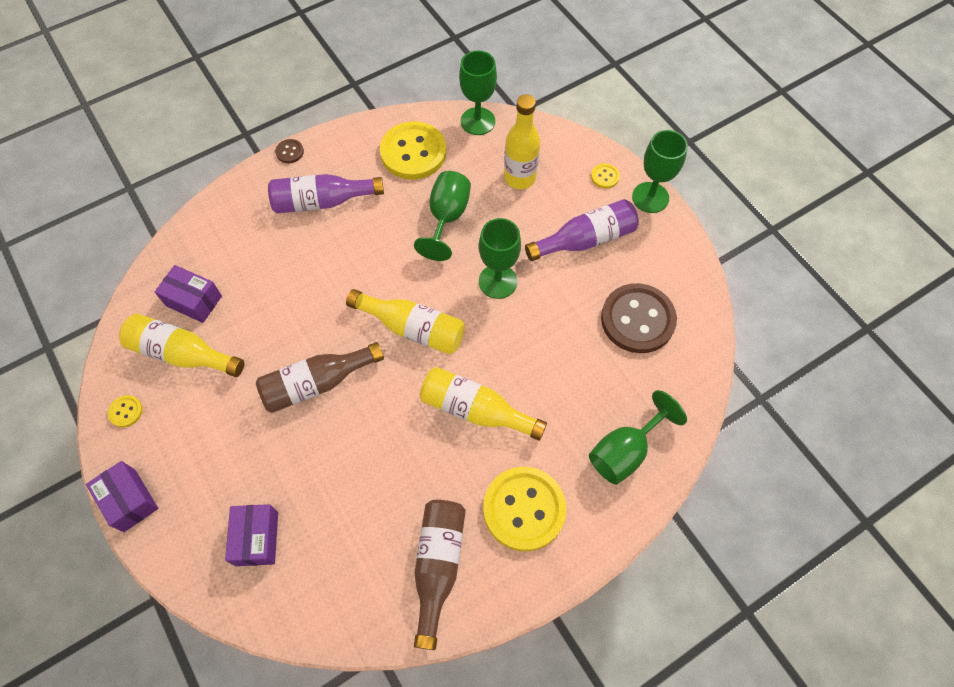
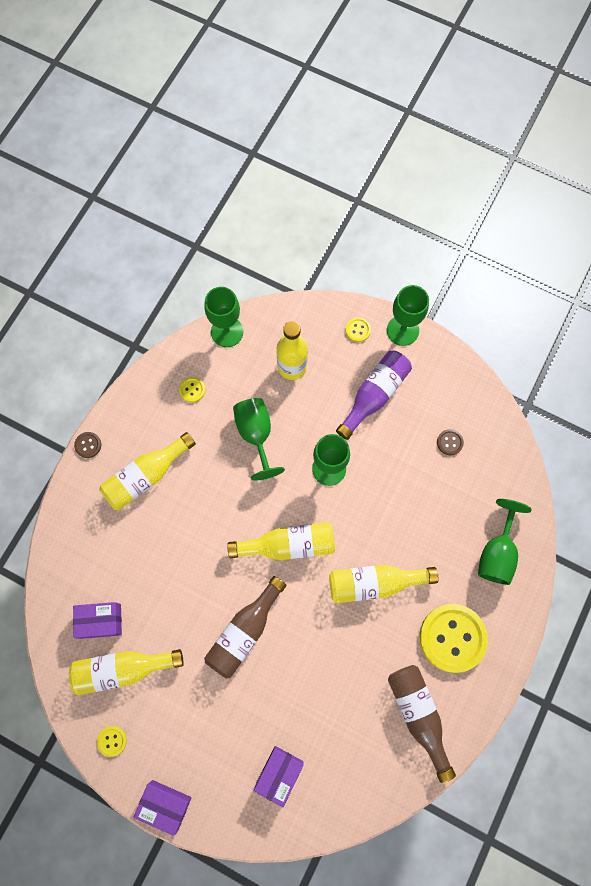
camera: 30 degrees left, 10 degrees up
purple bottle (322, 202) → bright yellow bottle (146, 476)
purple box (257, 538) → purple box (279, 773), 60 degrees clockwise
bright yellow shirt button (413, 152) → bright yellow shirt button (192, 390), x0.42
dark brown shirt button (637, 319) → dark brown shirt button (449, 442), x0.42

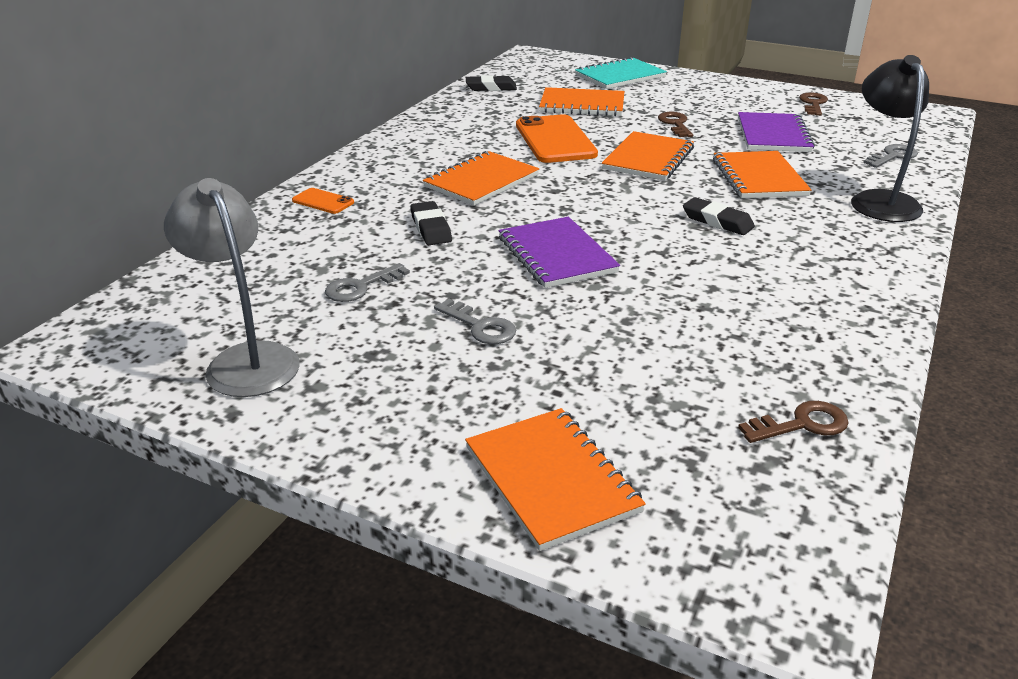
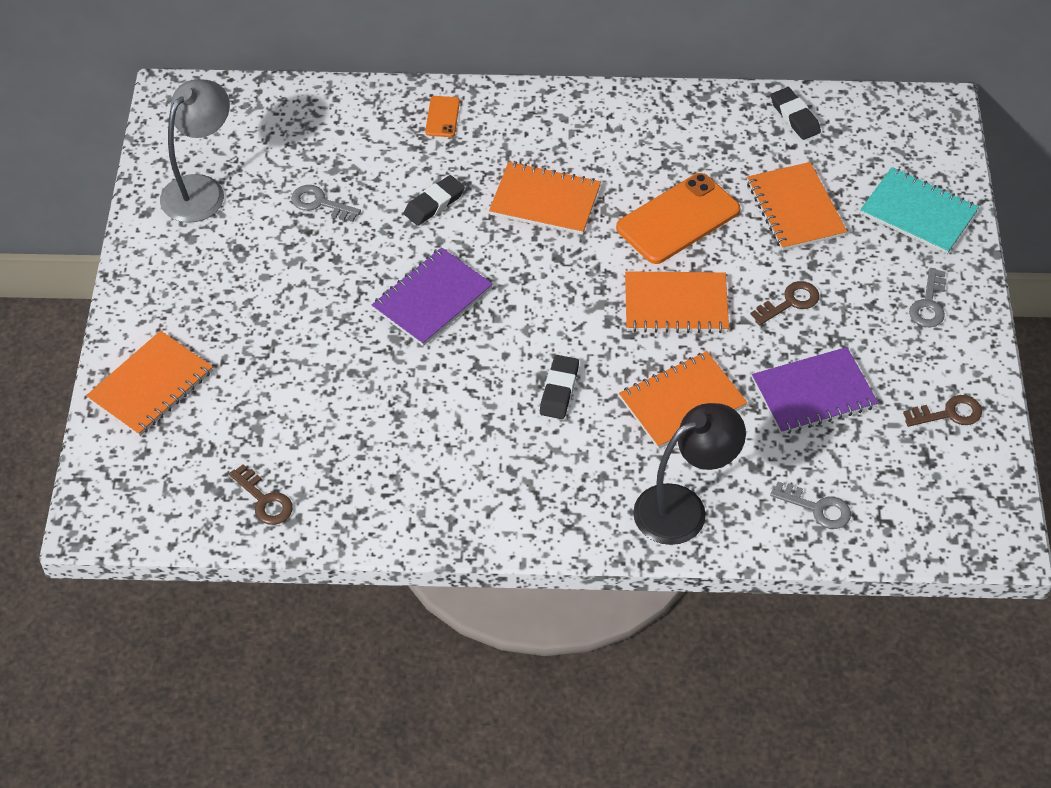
camera: 65 degrees right, 20 degrees up
grey latchkey (480, 326) → grey latchkey (929, 304), relocated

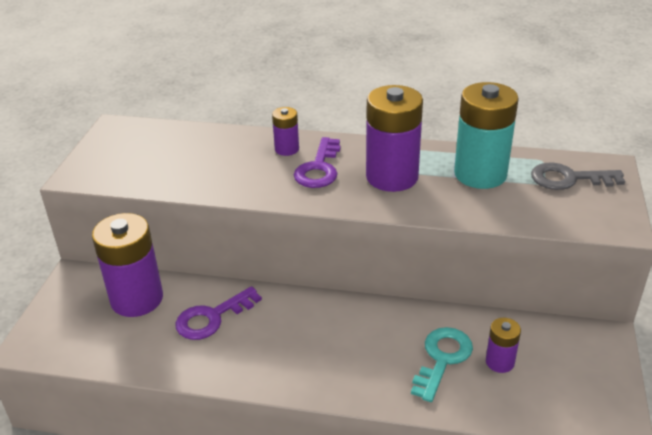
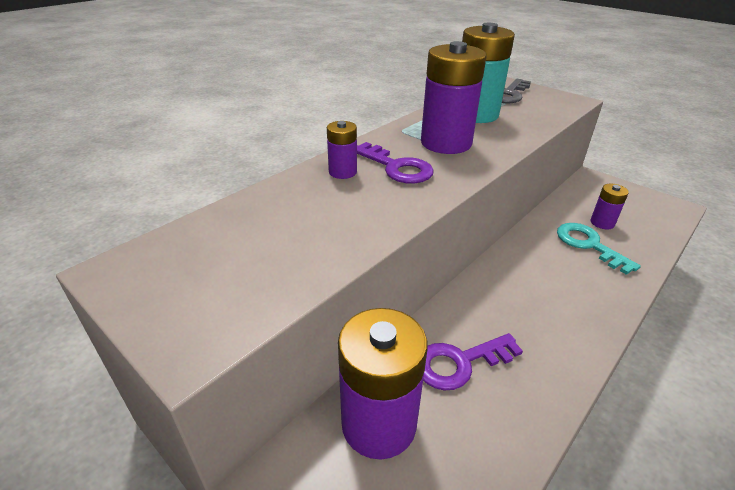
camera: 60 degrees left, 0 degrees up
purple latchkey (212, 318) → purple latchkey (459, 363), 75 degrees clockwise

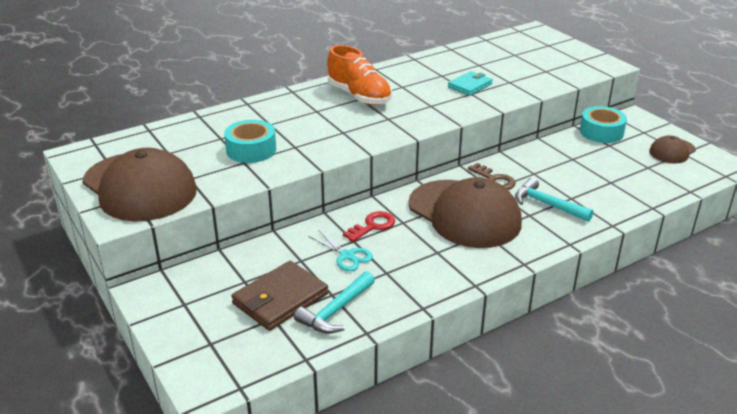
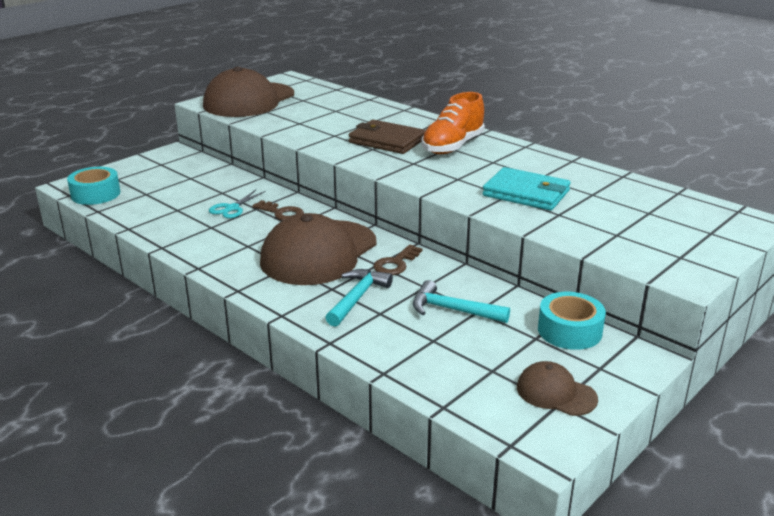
camera: 75 degrees right, 5 degrees down
teal sticky tape (251, 150) → teal sticky tape (95, 194), relocated
dark brown wallet (280, 299) → dark brown wallet (387, 141), relocated
teal carpenter's hammer (336, 311) → teal carpenter's hammer (453, 310), relocated
red latchkey (373, 226) → dark brown latchkey (282, 213)
teal wallet (470, 85) → teal wallet (526, 193), x1.55

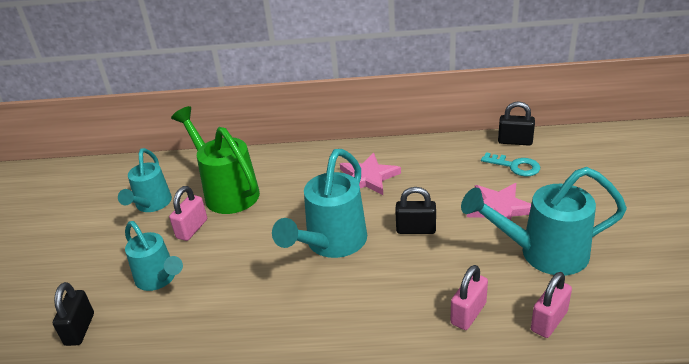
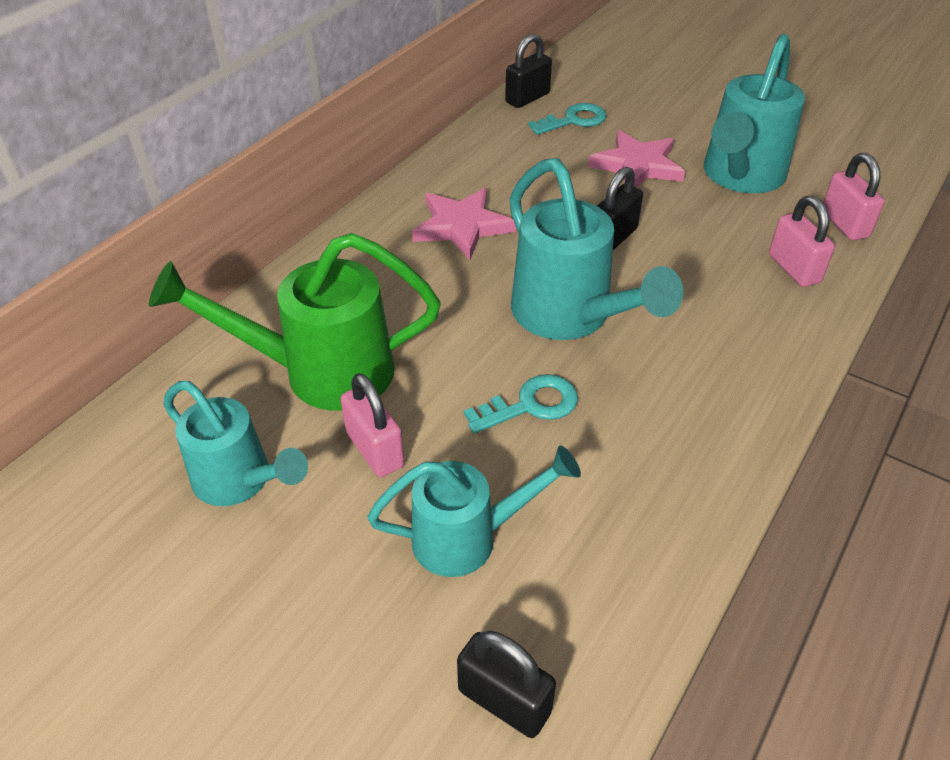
camera: 60 degrees left, 10 degrees up
- → teal latchkey (530, 405)

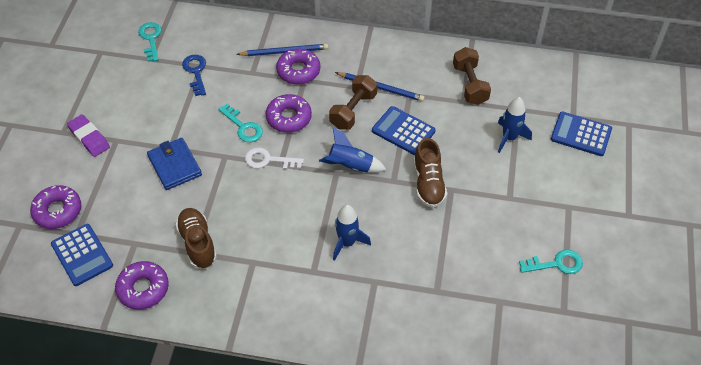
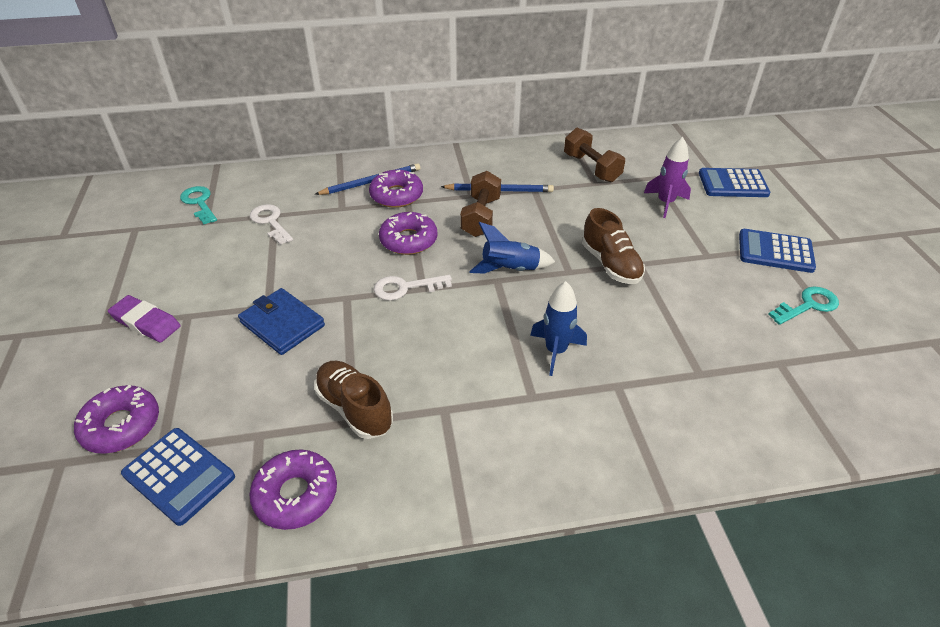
camera: 20 degrees left, 10 degrees down
teal latchkey (243, 126) → -
royal blue adding machine (403, 131) → royal blue adding machine (775, 251), relocated
royal blue latchkey (195, 72) → snow-white latchkey (270, 222)
royal blue rocket (509, 138) → purple rocket (665, 203)

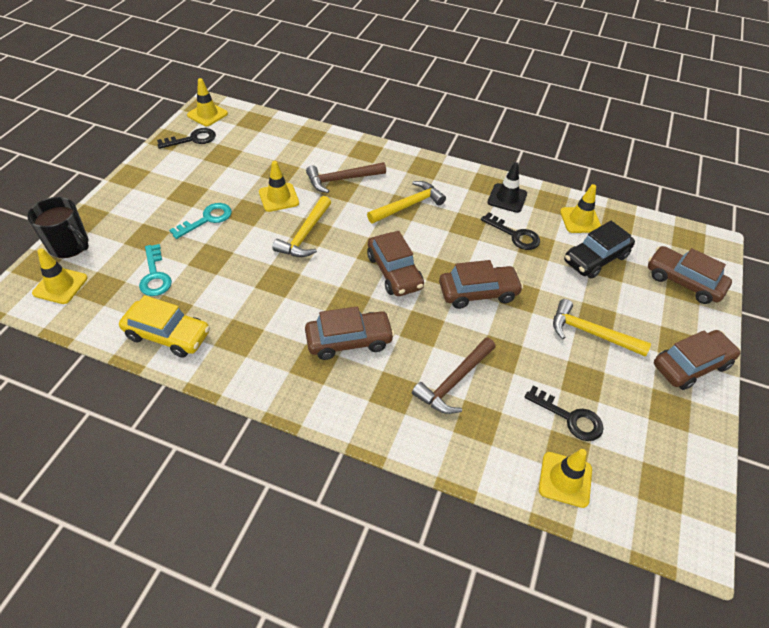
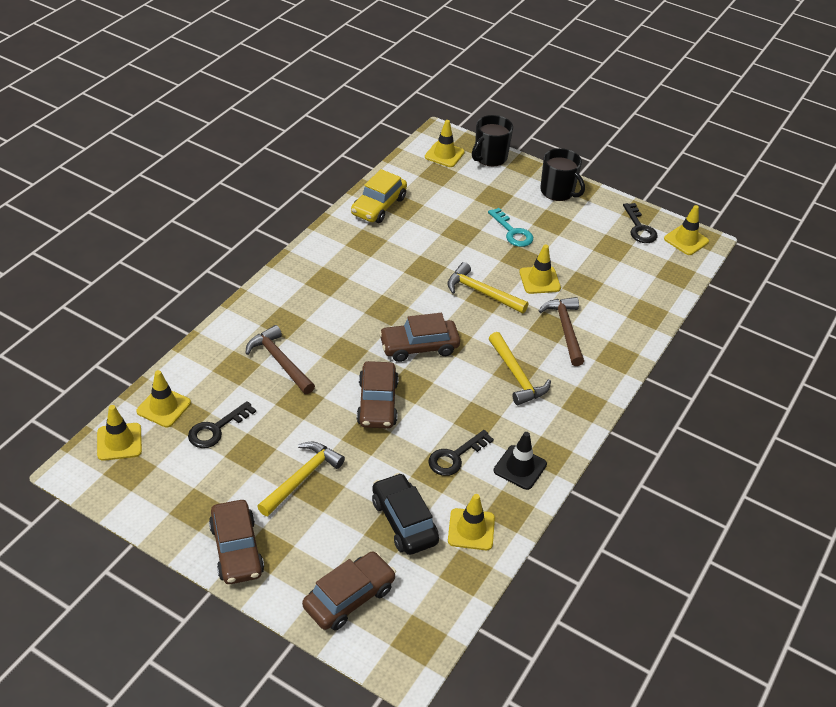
camera: 100 degrees right, 5 degrees down
teal latchkey (155, 276) → -
dark brown car (349, 340) → -
- → bright yellow safety cone (119, 442)
- → black tea mug (558, 191)

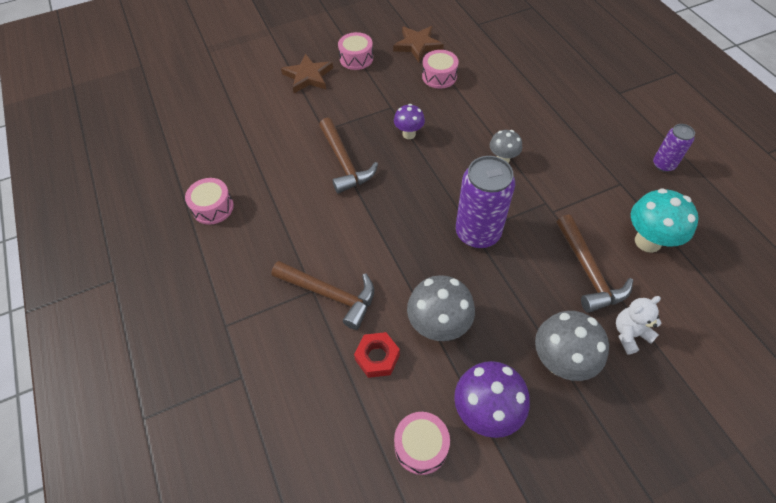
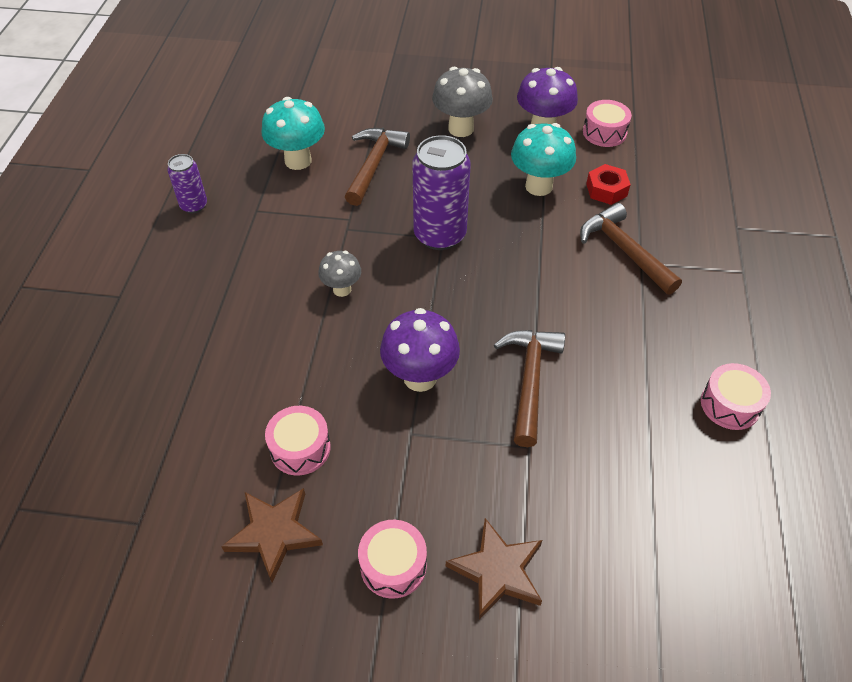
camera: 150 degrees left, 5 degrees down
snow-white teddy bear (630, 334) → -
grey toadstool (438, 327) → teal toadstool (538, 186)
purple toadstool (409, 134) → purple toadstool (420, 377), x1.67

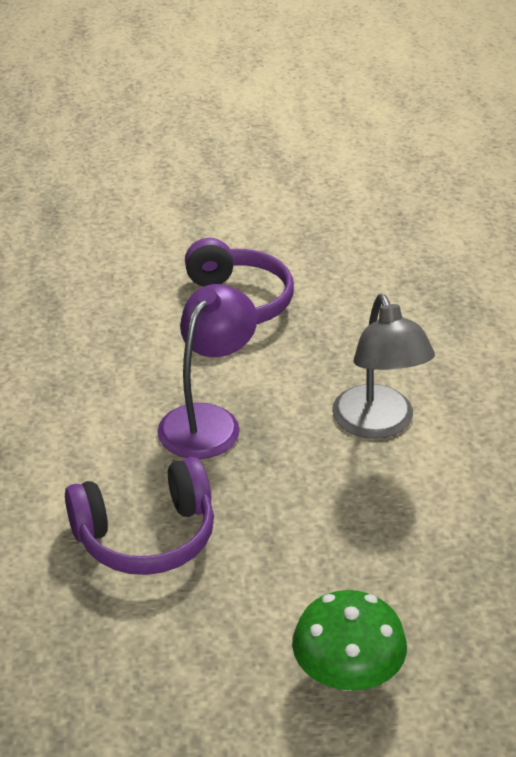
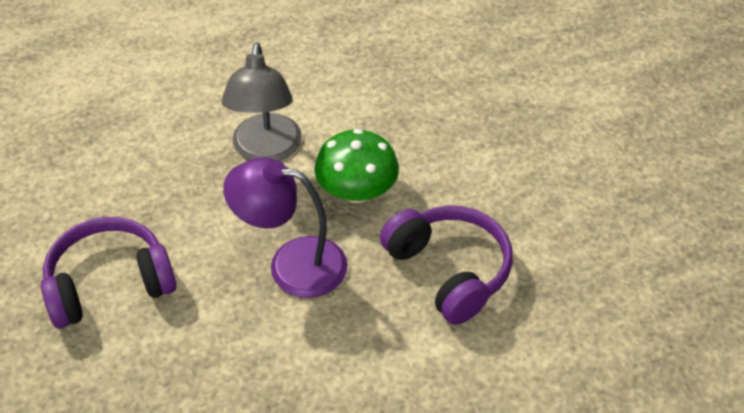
camera: 105 degrees left, 10 degrees up
leaf-green toadstool (347, 674) → leaf-green toadstool (357, 191), relocated
grey reading lamp (378, 424) → grey reading lamp (266, 150), 120 degrees clockwise

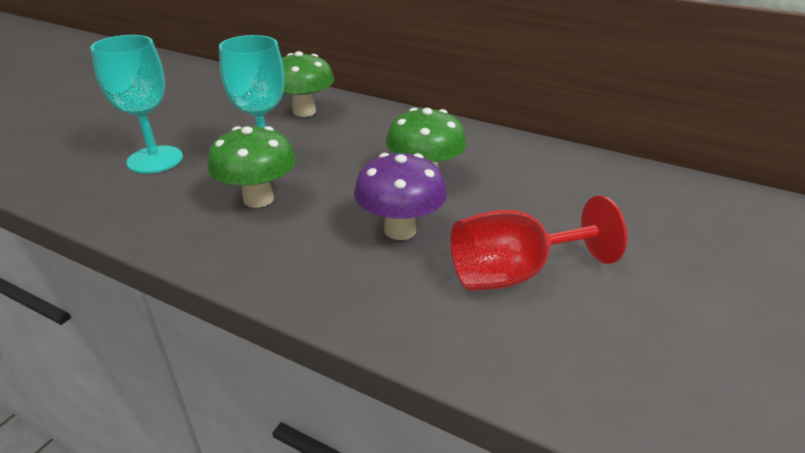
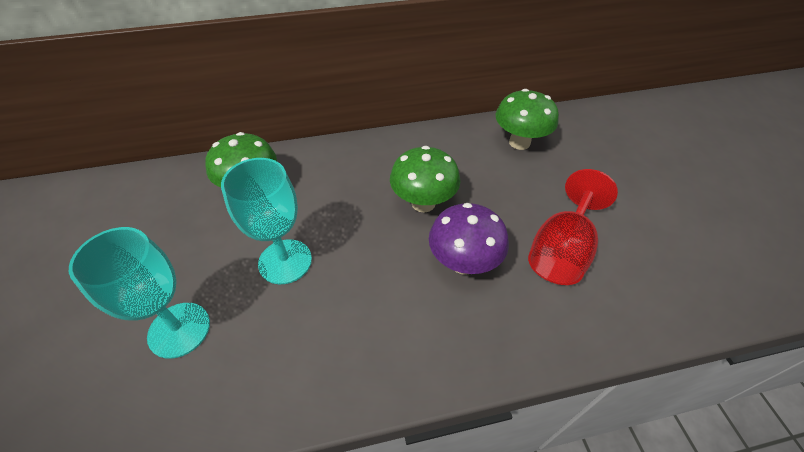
camera: 40 degrees left, 15 degrees up
leaf-green toadstool (258, 199) → leaf-green toadstool (519, 142), relocated

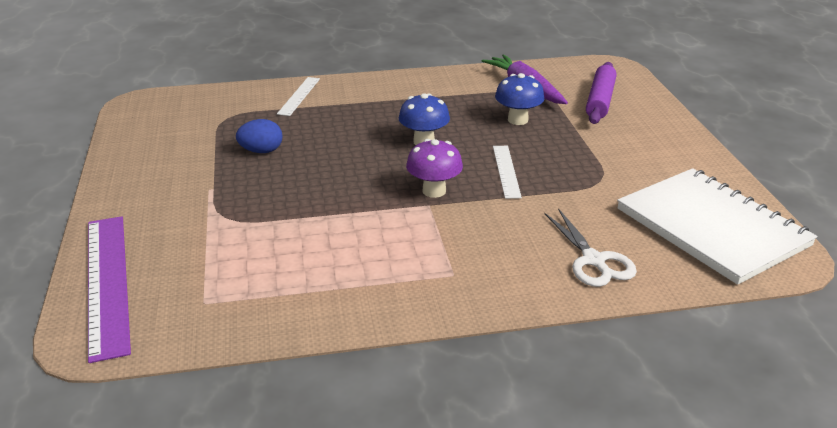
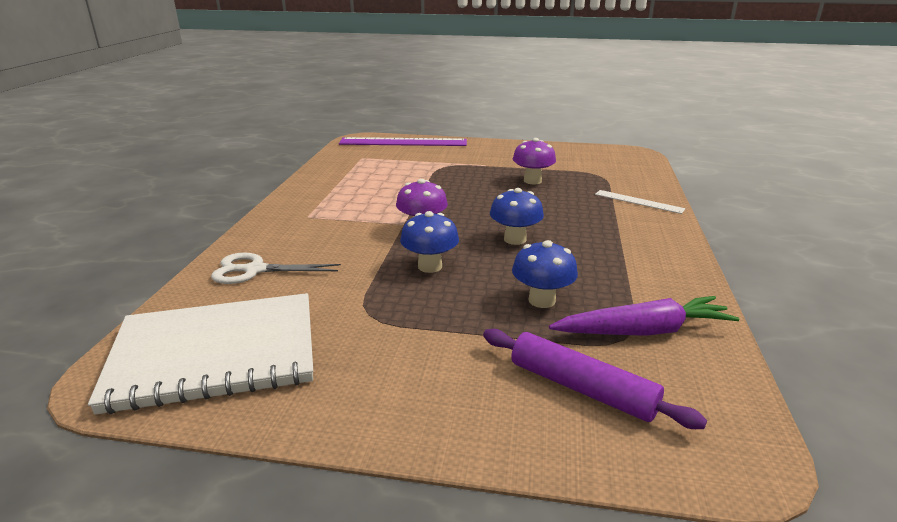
camera: 110 degrees right, 5 degrees down
royal blue toy egg (261, 151) → purple toadstool (532, 181)
snow-white measuring stick (506, 171) → royal blue toadstool (430, 266)

